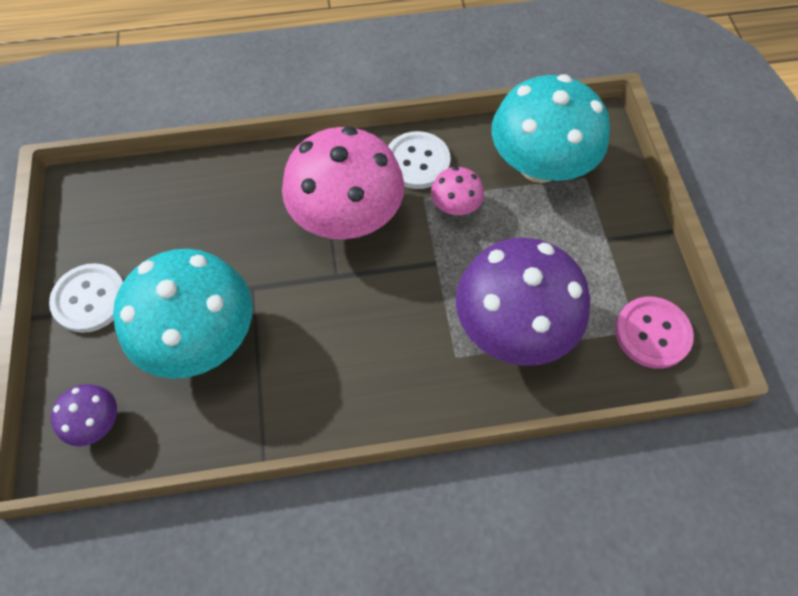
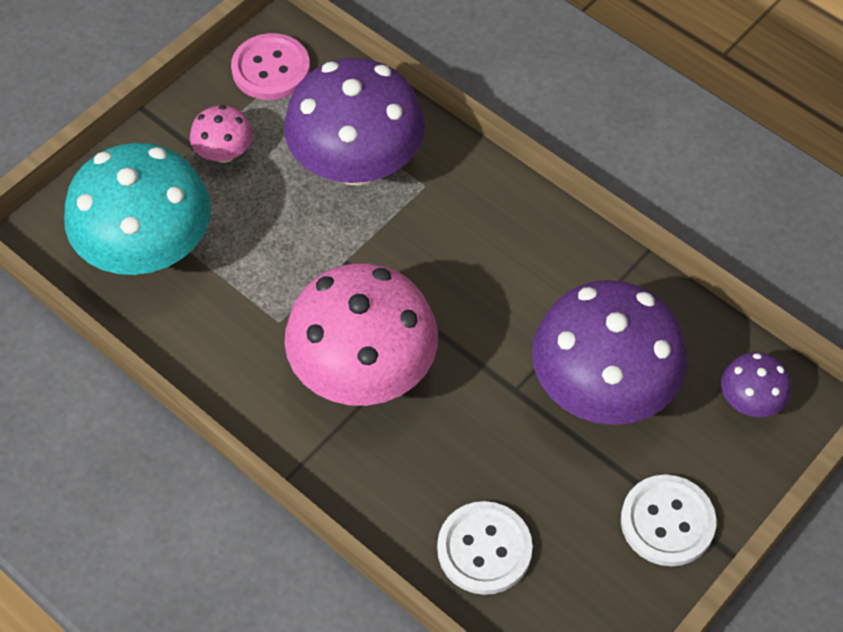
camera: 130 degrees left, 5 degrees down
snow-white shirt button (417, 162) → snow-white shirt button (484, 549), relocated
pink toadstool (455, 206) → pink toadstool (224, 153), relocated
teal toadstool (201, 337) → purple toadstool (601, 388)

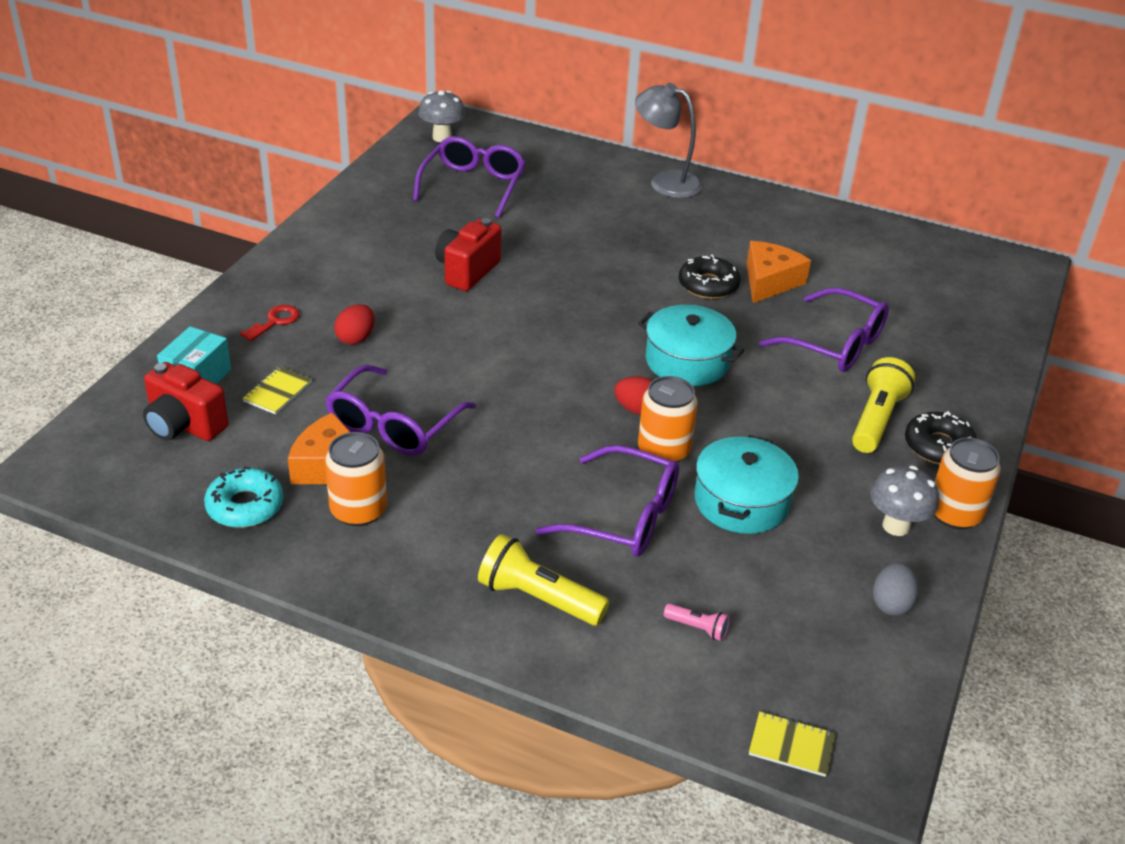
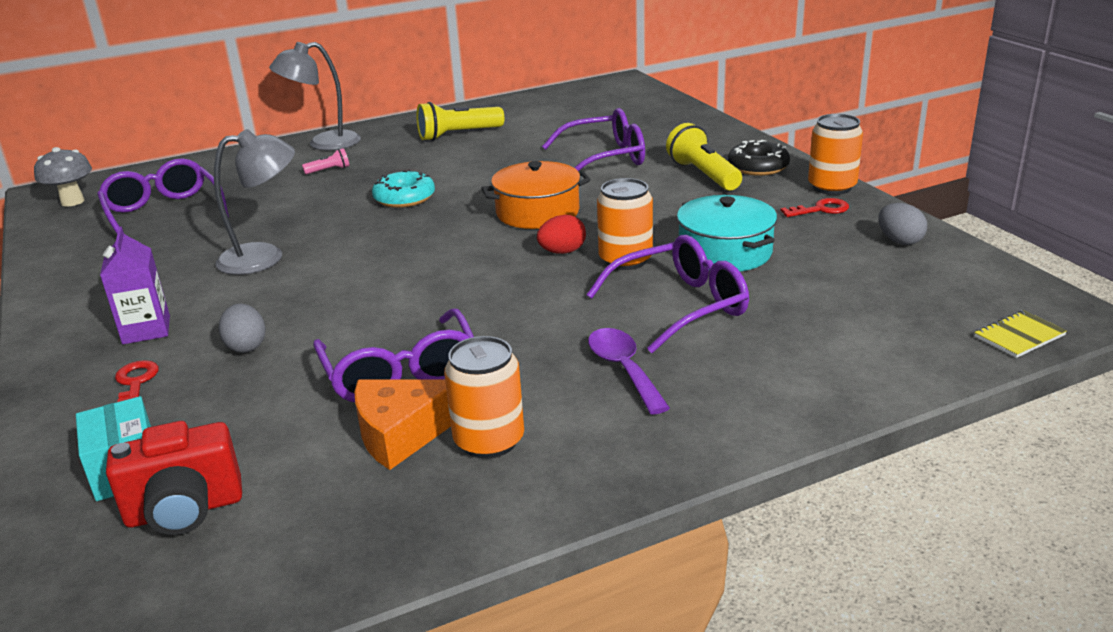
camera: 45 degrees left, 10 degrees down
bright yellow notepad (277, 392) → -
black glazed donut (708, 285) → -
bright orange cheese (769, 281) → -
- → purple milk carton (146, 330)
- → purple tablespoon (623, 369)
teal glazed donut (245, 506) → teal glazed donut (404, 198), relocated
bright yellow torch (538, 598) → bright yellow torch (458, 135), relocated
pink torch (697, 628) → pink torch (329, 170), relocated
red photo camera (467, 271) → grey reading lamp (264, 257)
grey toadstool (896, 526) → red latchkey (821, 209)
red toy egg (355, 338) → grey toy egg (246, 346)
teal stockpot (687, 361) → bright orange stockpot (537, 212)

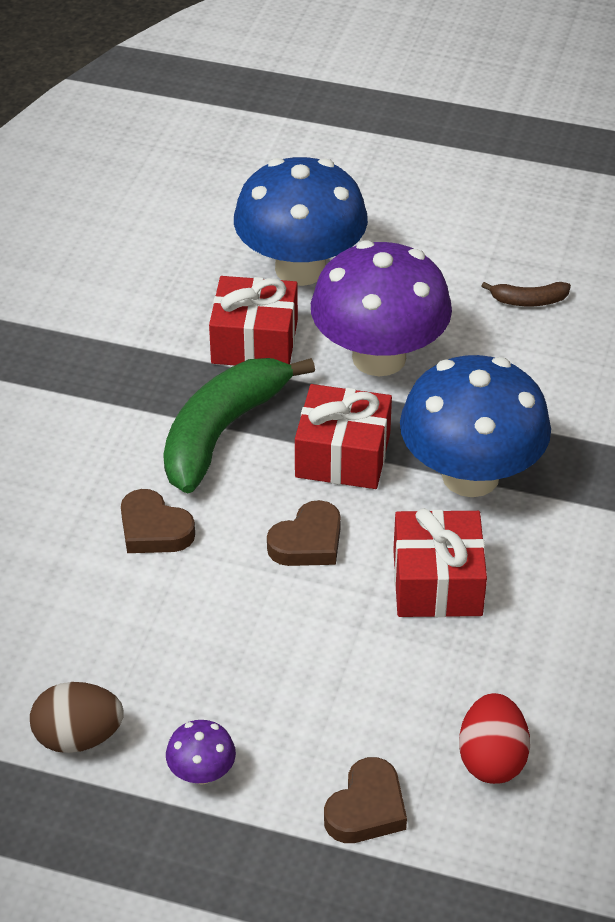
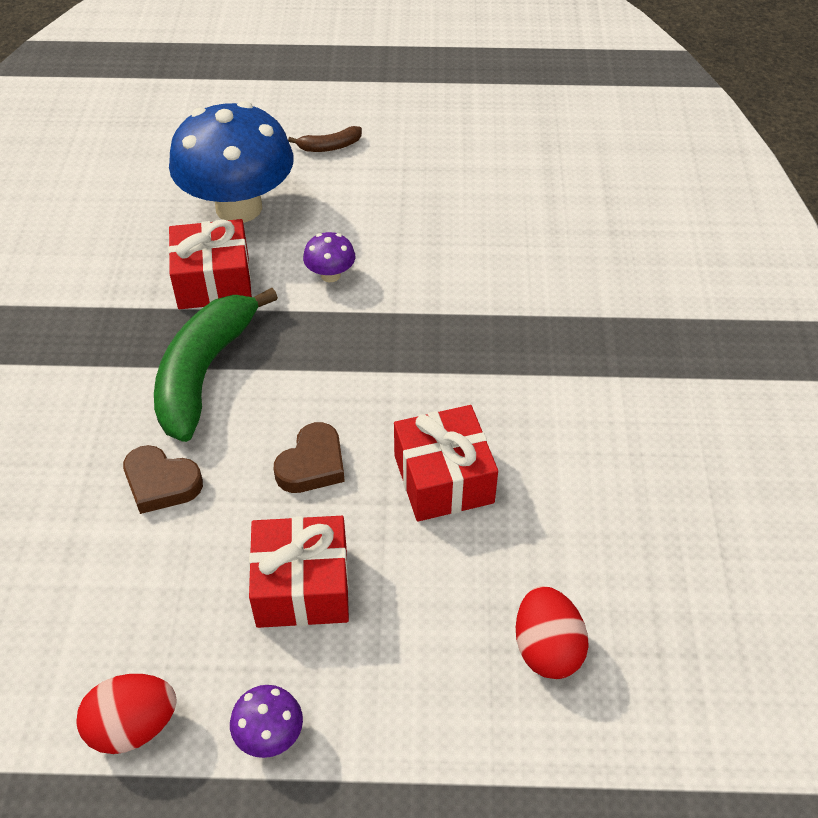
camera: 15 degrees left, 5 degrees up
dark brown heart (366, 808) → -
royal blue toadstool (470, 476) → -
red gift (343, 455) → red gift (302, 586), relocated
dark brown toy banana (528, 301) → dark brown toy banana (329, 146), relocated
dark brown toy egg (78, 737) → red toy egg (133, 726)
purple toadstool (379, 357) → purple toadstool (330, 275), x0.41

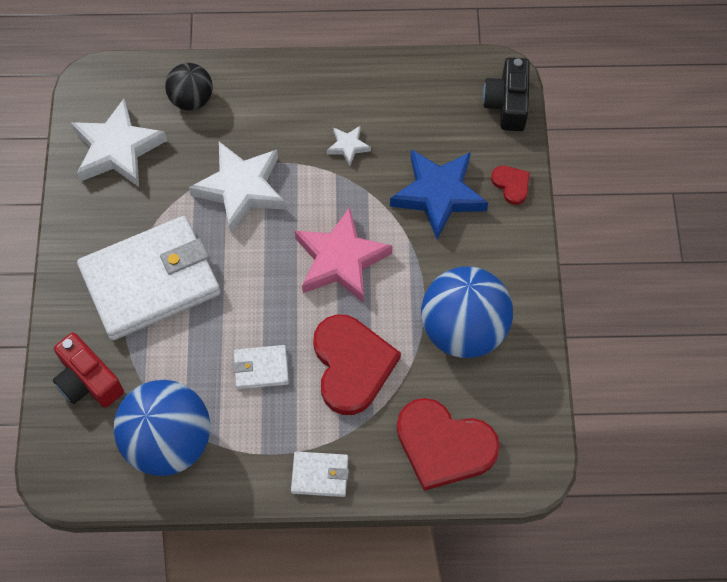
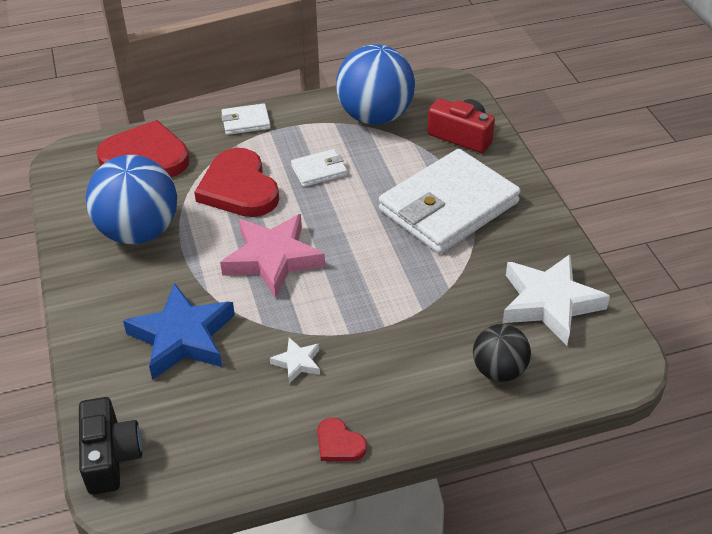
camera: 165 degrees right, 20 degrees down
snow-white star shape (241, 189) → -
red heart (511, 184) → red heart (339, 443), relocated

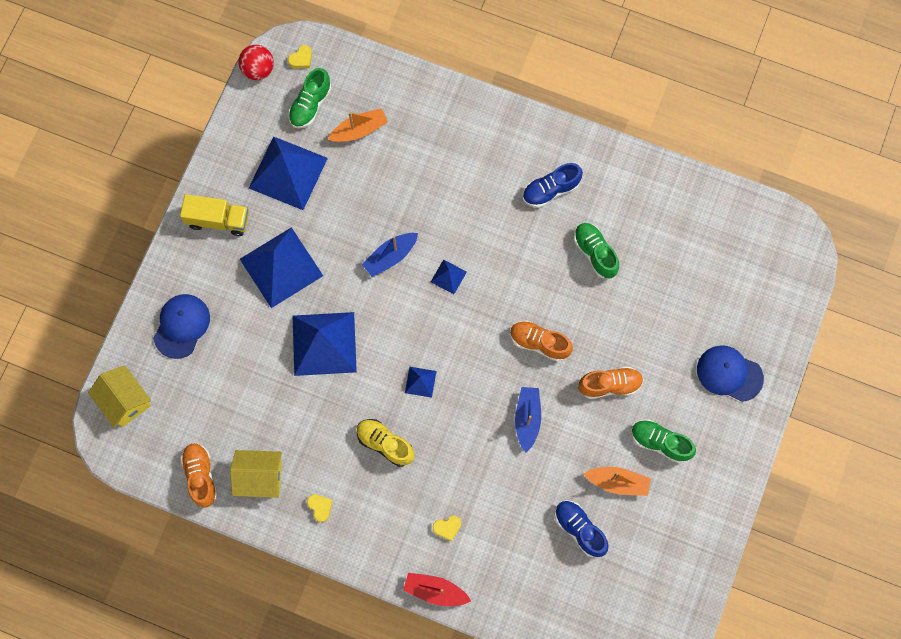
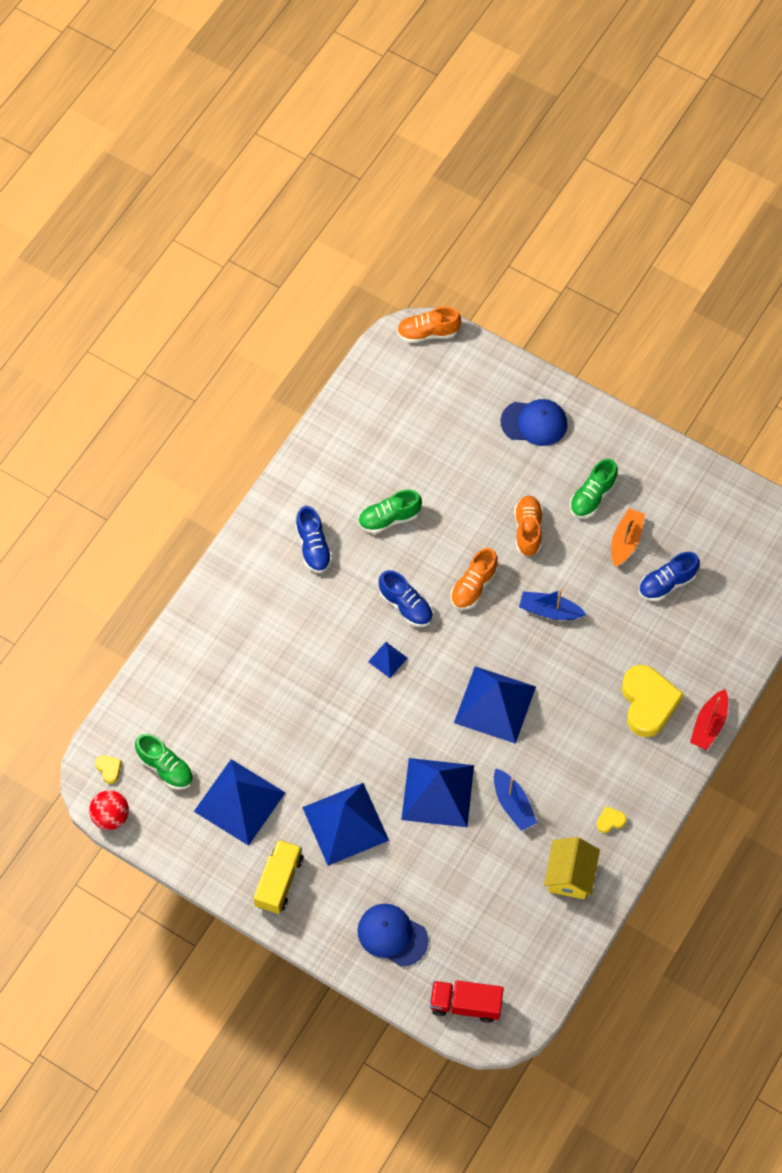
camera: 80 degrees left, 10 degrees down
bright orange boat (359, 130) → -
bright yellow sneaker (385, 444) → -
- → royal blue sneaker (406, 605)
bright orange sneaker (201, 476) → bright orange sneaker (428, 333), relocated
royal blue boat (390, 256) → royal blue boat (513, 804), relocated
bright yellow cottage (125, 401) → red lorry (465, 1004)
royal blue baseball cap (729, 373) → royal blue baseball cap (534, 423), 120 degrees counterclockwise
royal blue solid pyramid (420, 382) → royal blue solid pyramid (494, 704), x2.27
bright yellow heart (447, 527) → bright yellow heart (648, 703), x2.42

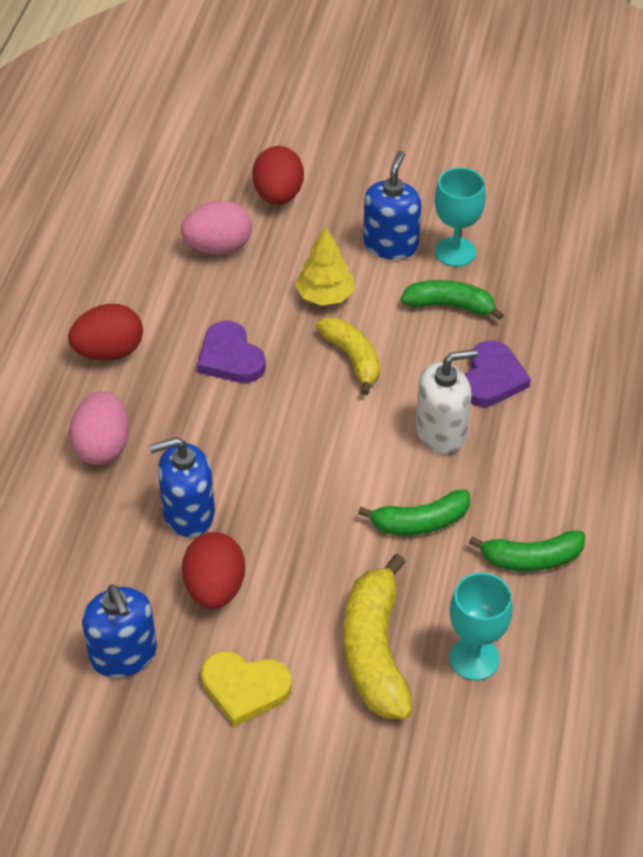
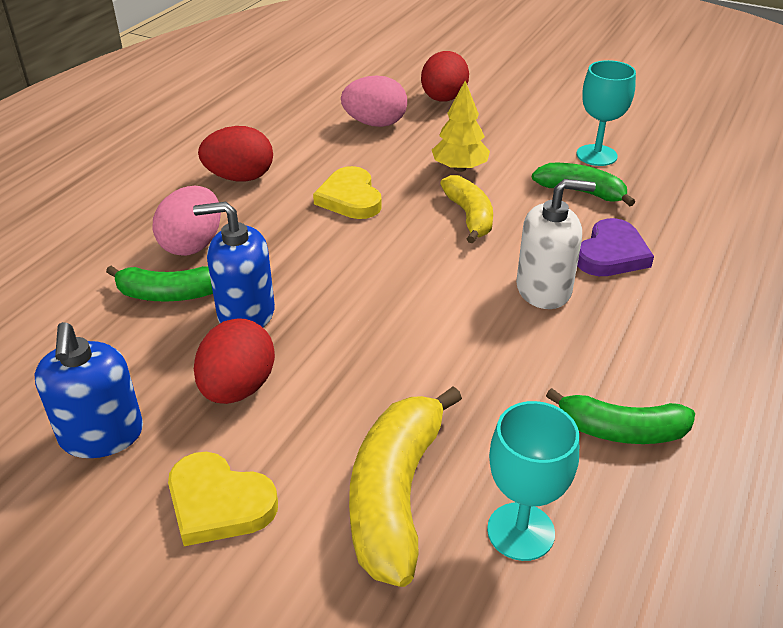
camera: 15 degrees right, 10 degrees down
royal blue pump bottle (391, 244) → -
leaf-green toy banana (420, 522) → leaf-green toy banana (168, 294), relocated
purple heart (230, 357) → bright yellow heart (350, 198)

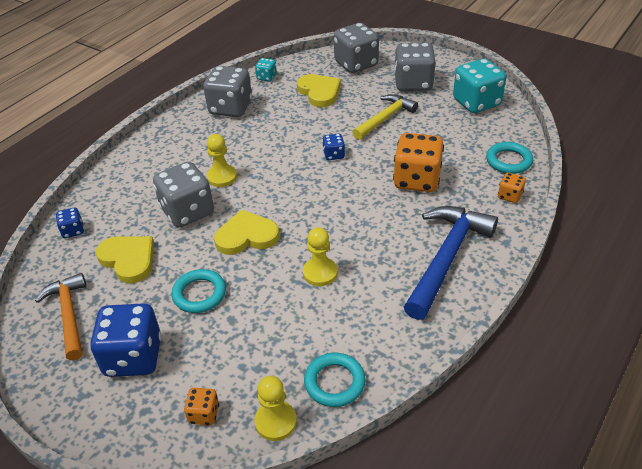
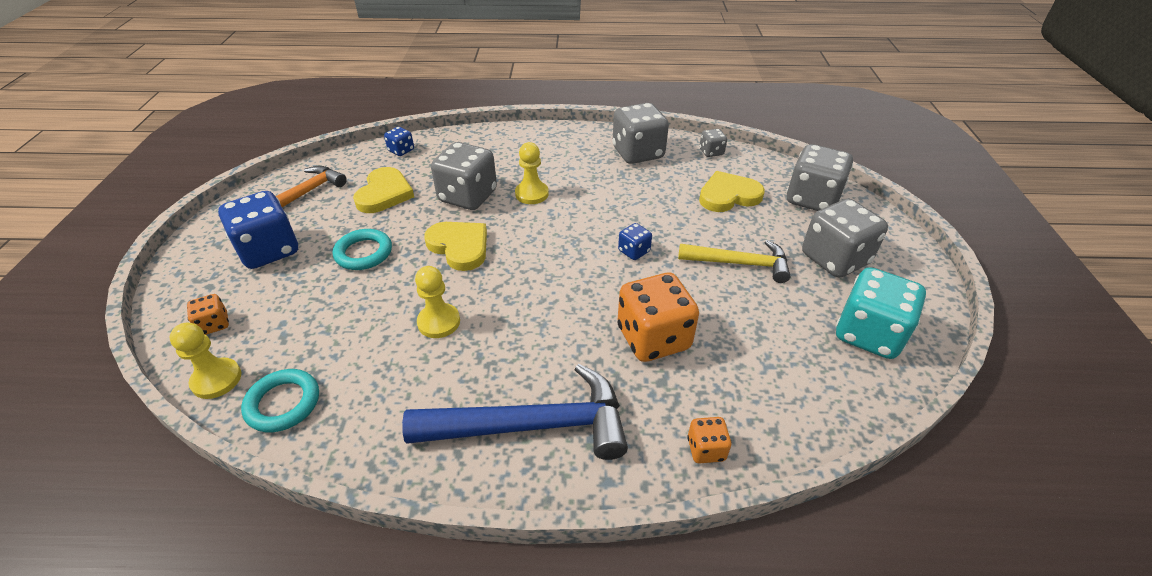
camera: 55 degrees right, 0 degrees up
teal hoop (508, 161) → -
teal dice (266, 77) → grey dice (711, 152)
bright yellow heart (319, 92) → bright yellow heart (728, 195), 135 degrees counterclockwise

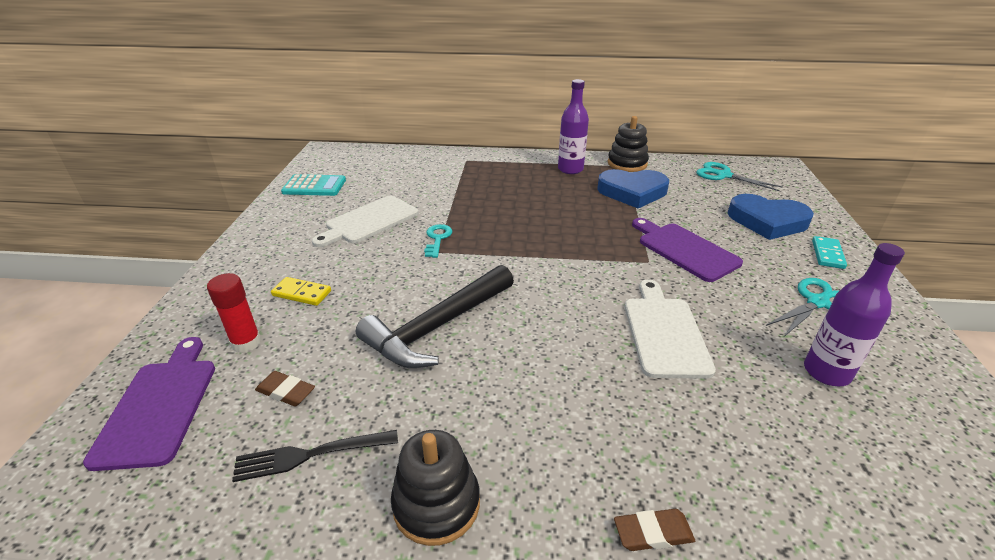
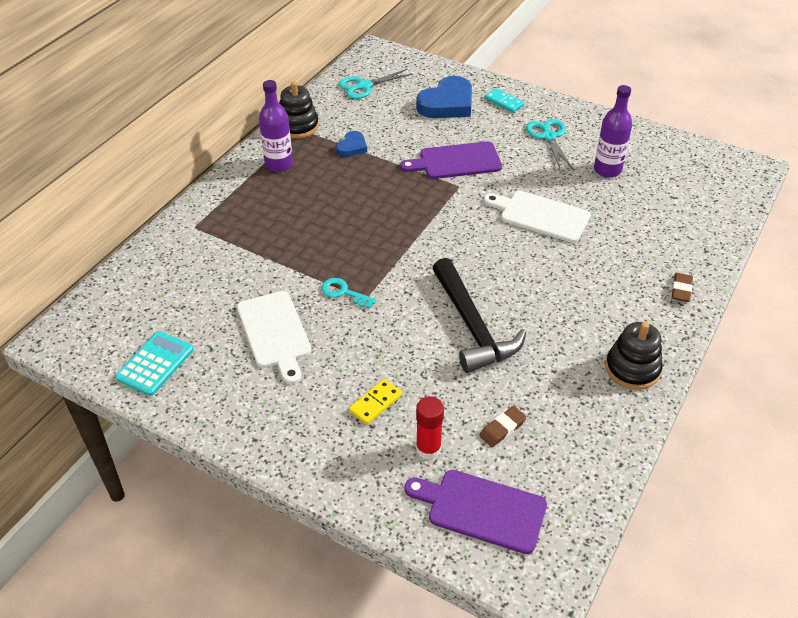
camera: 65 degrees left, 10 degrees up
black dinner fork (311, 455) → -
royal blue heart (632, 192) → royal blue heart (352, 147), x0.53

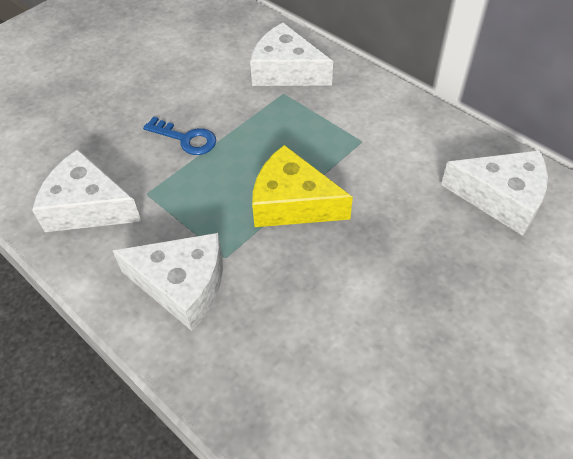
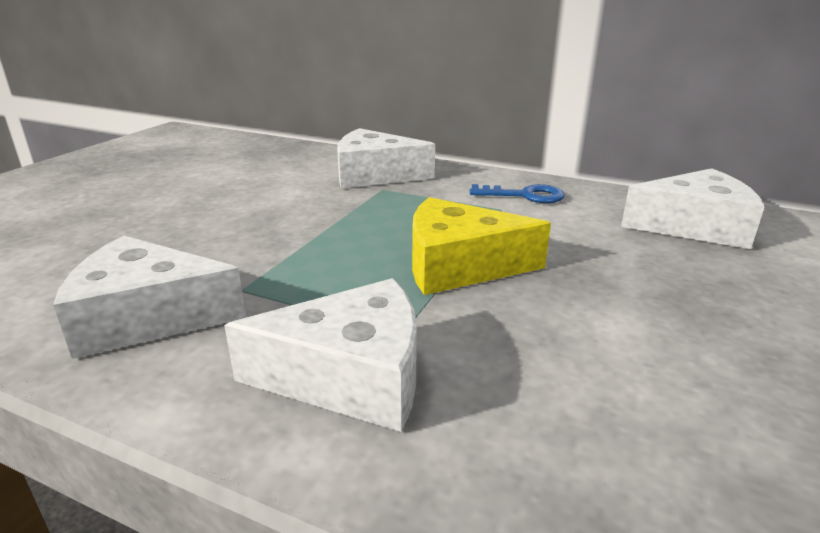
camera: 20 degrees left, 25 degrees down
royal blue latchkey (186, 139) → royal blue latchkey (525, 195), relocated

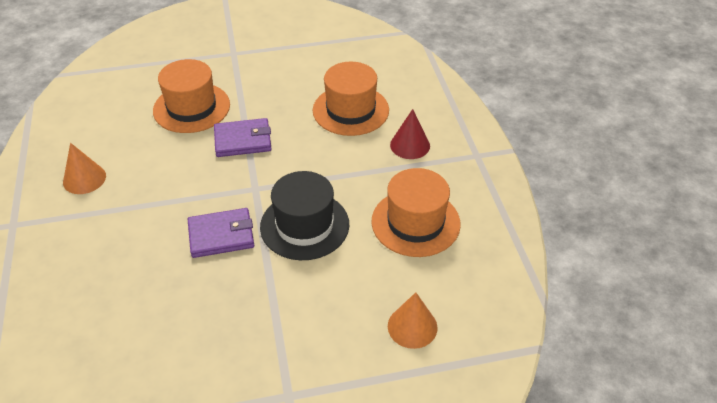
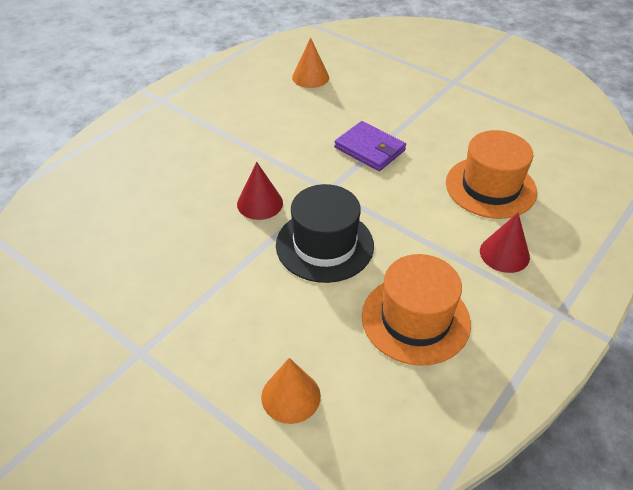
camera: 50 degrees right, 0 degrees up
bright orange top hat (191, 108) → -
bright orange cone shape (84, 179) → bright orange cone shape (310, 77), relocated
purple wallet (221, 235) → red cone shape (260, 203)

